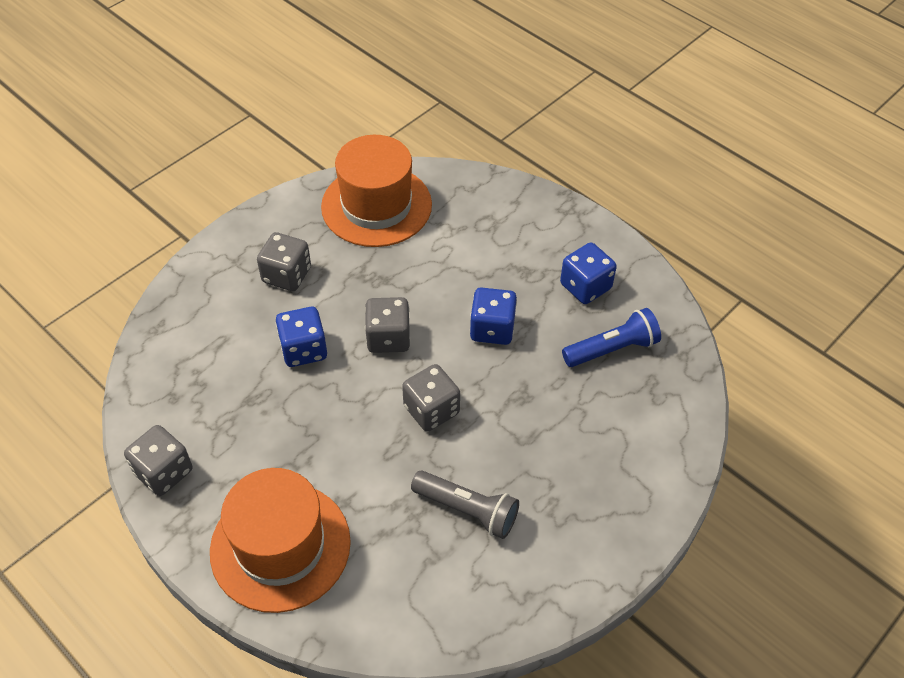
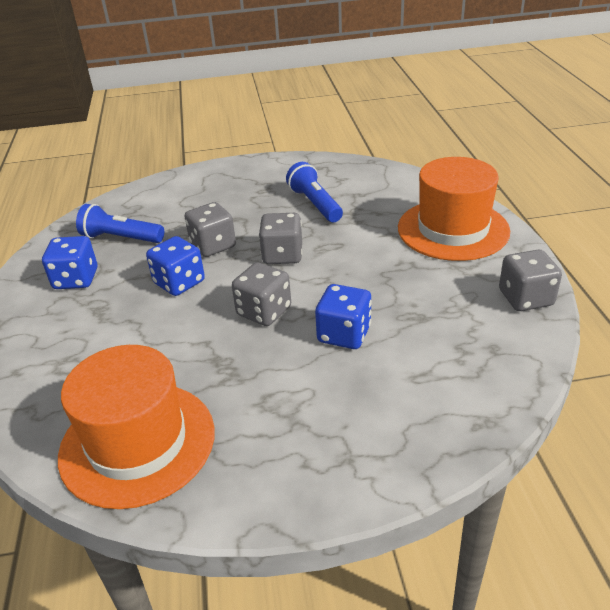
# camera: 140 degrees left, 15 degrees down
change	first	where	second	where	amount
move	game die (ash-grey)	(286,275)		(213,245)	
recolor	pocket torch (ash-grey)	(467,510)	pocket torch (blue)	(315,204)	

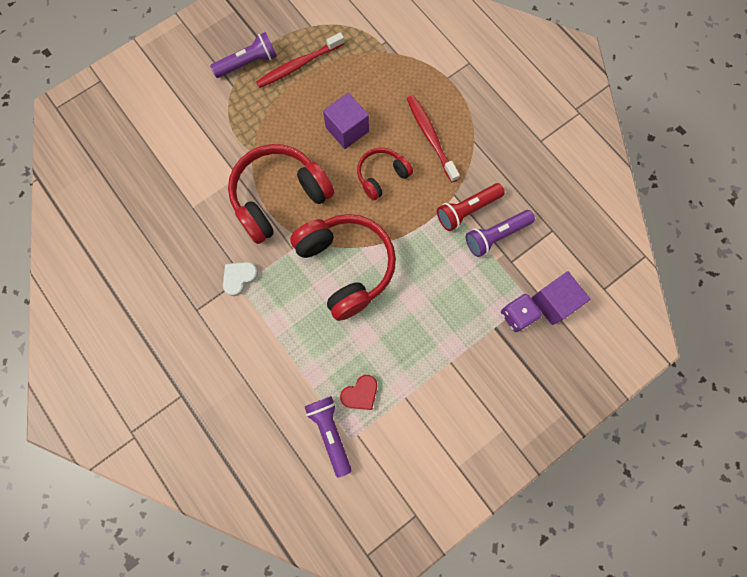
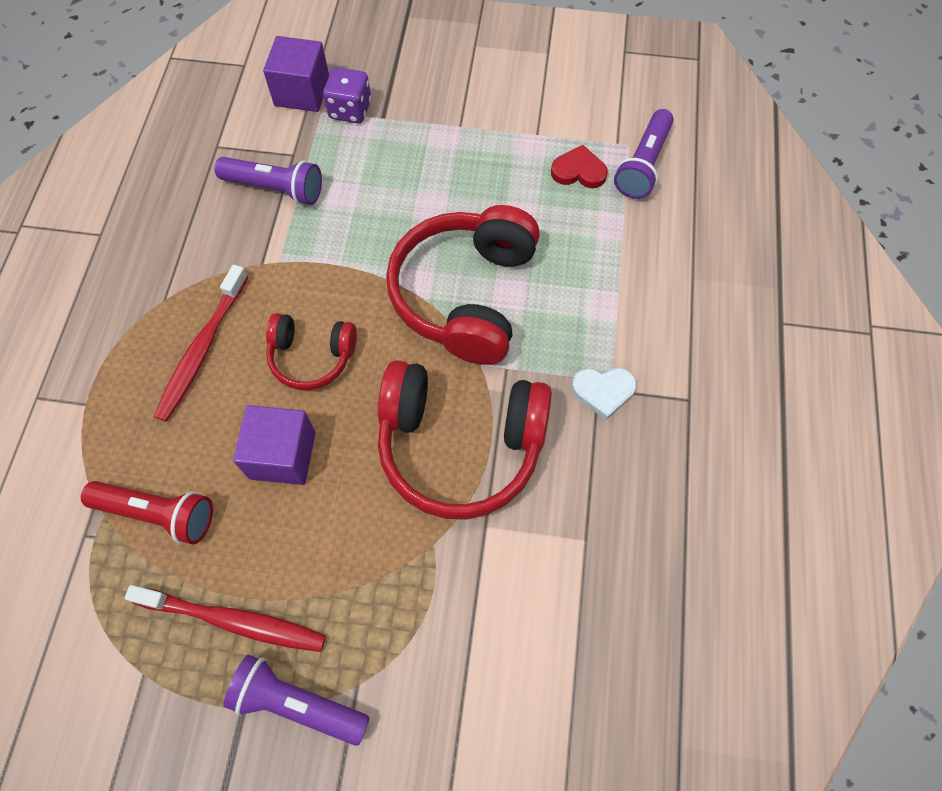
# camera: 135 degrees left, 10 degrees down
change	first	where	second	where	amount
move	pocket torch (red)	(467,210)		(158,513)	

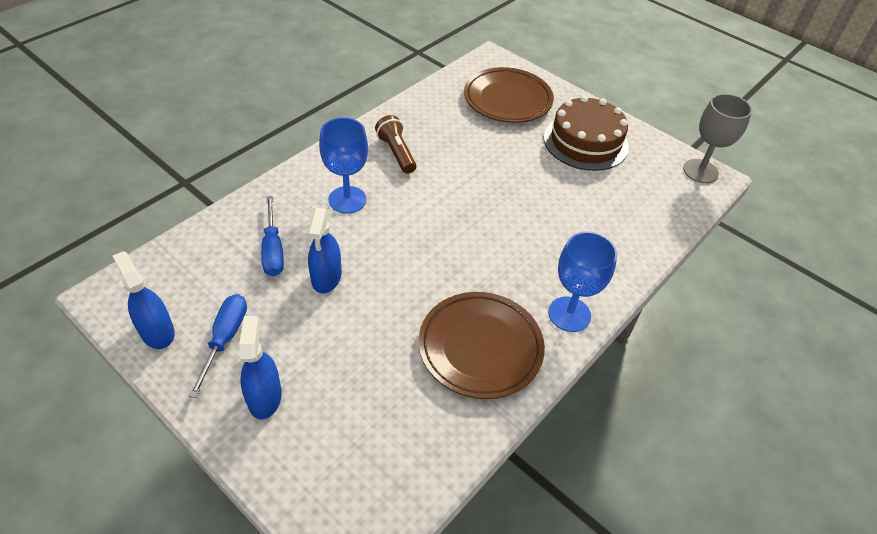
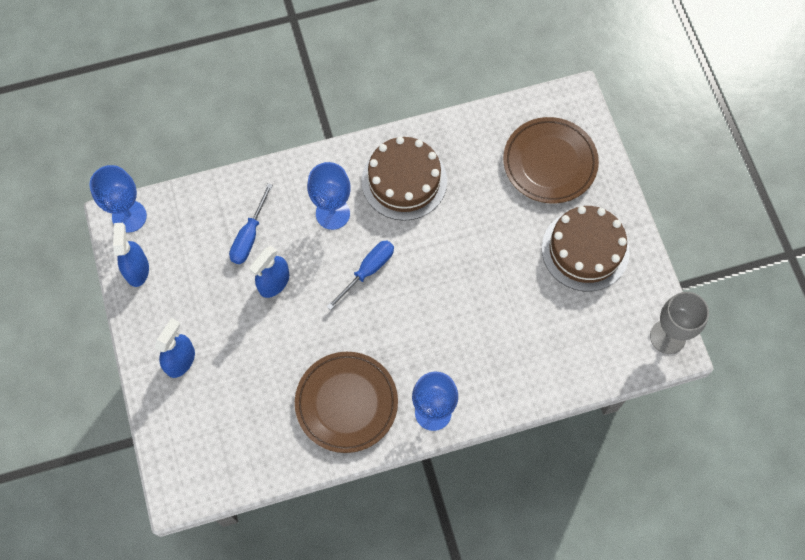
# camera: 35 degrees right, 20 degrees up
change	first	where	second	where	amount
insert			goblet (blue)	(129,216)	
move	flat screwdriver (blue)	(225,339)		(368,270)	
replace	pocket torch (dark brown)	(396,153)	layer cake (dark brown)	(404,181)	

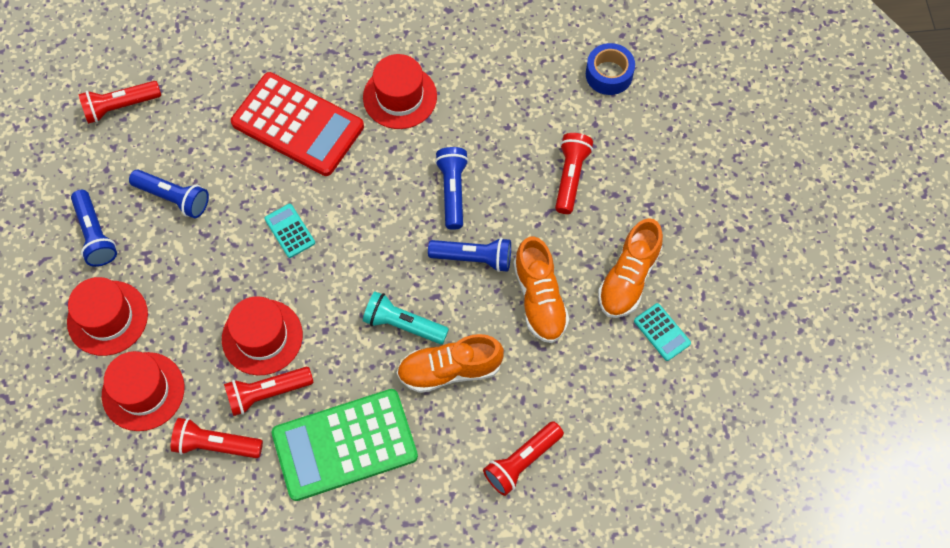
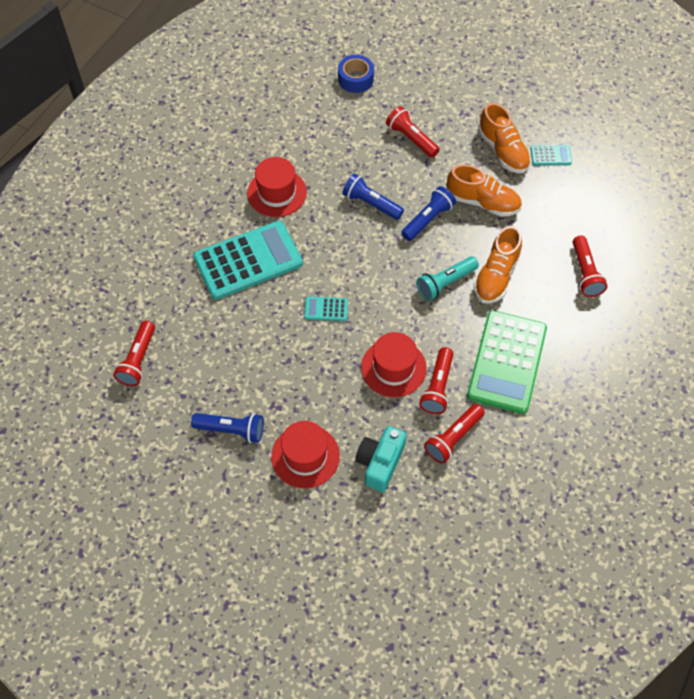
# camera: 55 degrees left, 5 degrees down
change	first	where	second	where	amount
delete	pocket torch (blue)	(173,198)			
replace	tall hat (red)	(143,391)	photo camera (teal)	(380,462)	
recolor	calculator (red)	(298,124)	calculator (teal)	(248,260)	

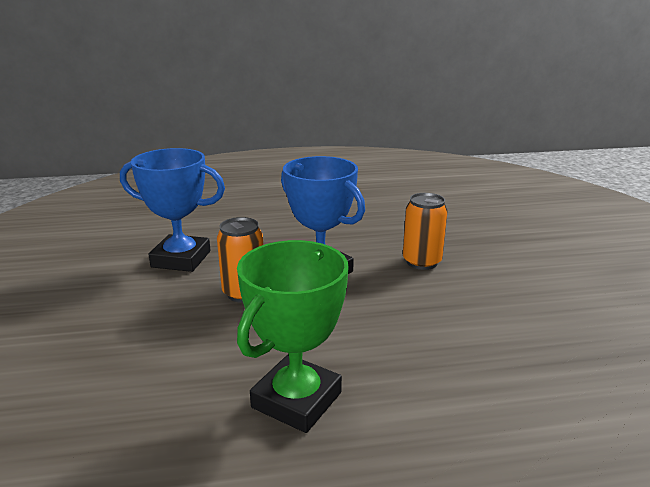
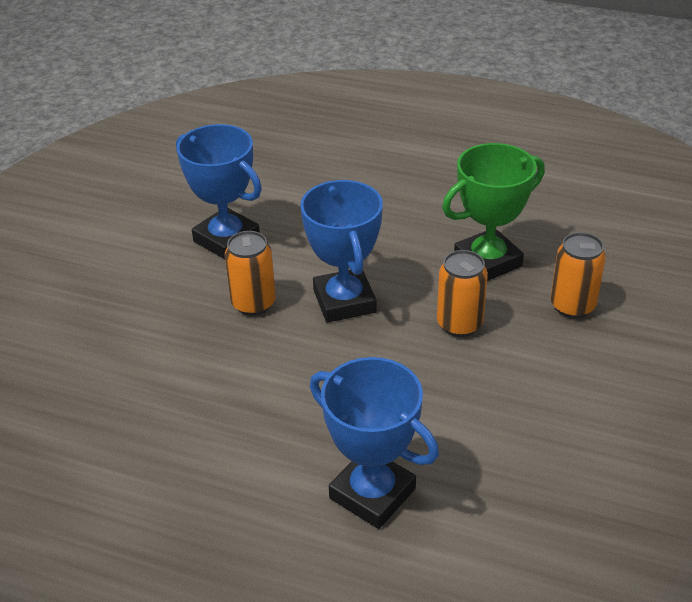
# camera: 30 degrees right, 15 degrees up
change	first	where	second	where	amount
insert			trophy (blue)	(372,493)	
insert			can (bright orange)	(572,306)	
move	trophy (emerald)	(296,400)		(487,261)	

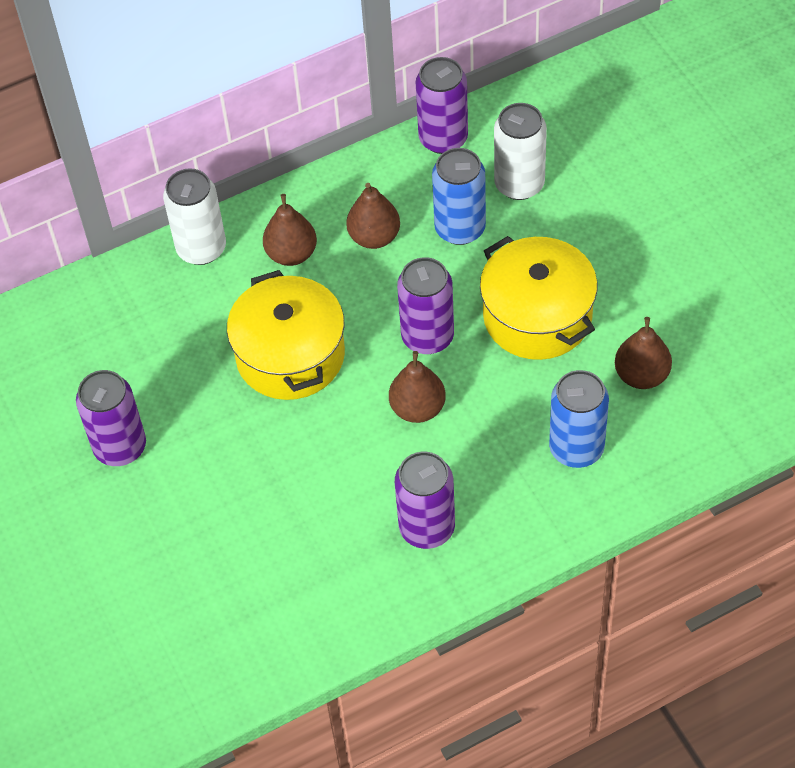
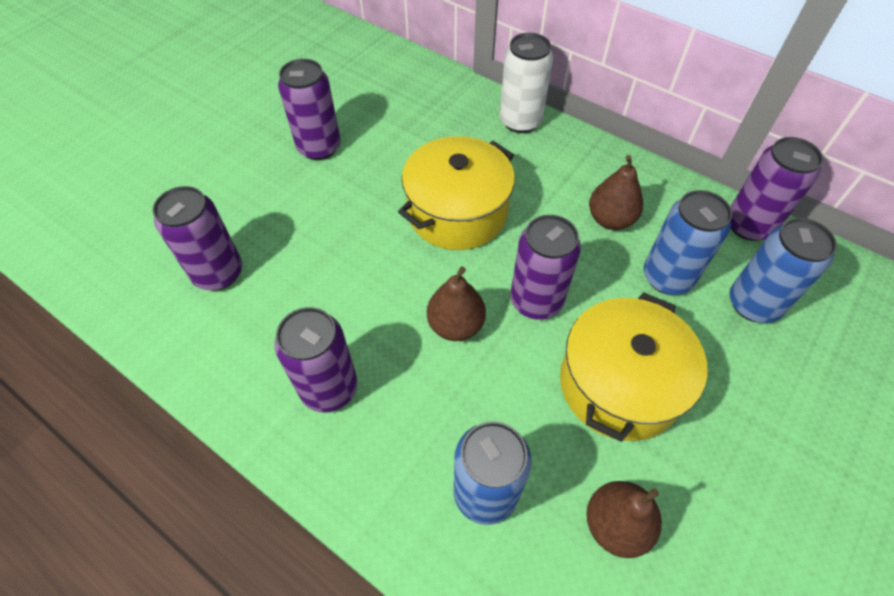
# camera: 60 degrees right, 0 degrees up
change	first	where	second	where	amount
delete	toy pear (dark brown)	(291,254)			
insert			can (violet)	(218,273)	
recolor	can (white)	(519,184)	can (blue)	(753,304)	

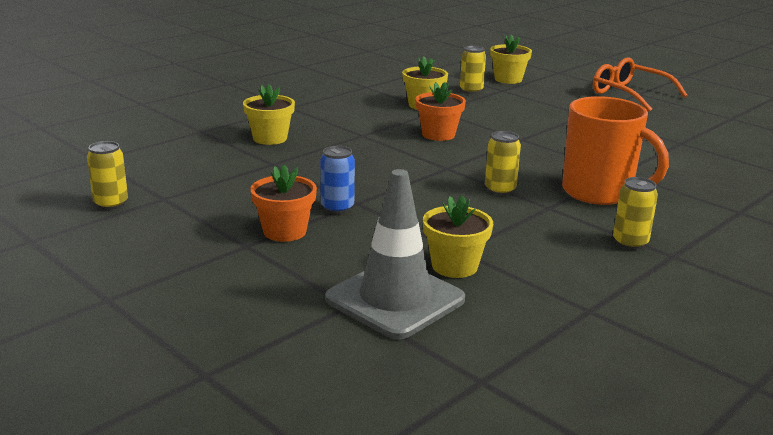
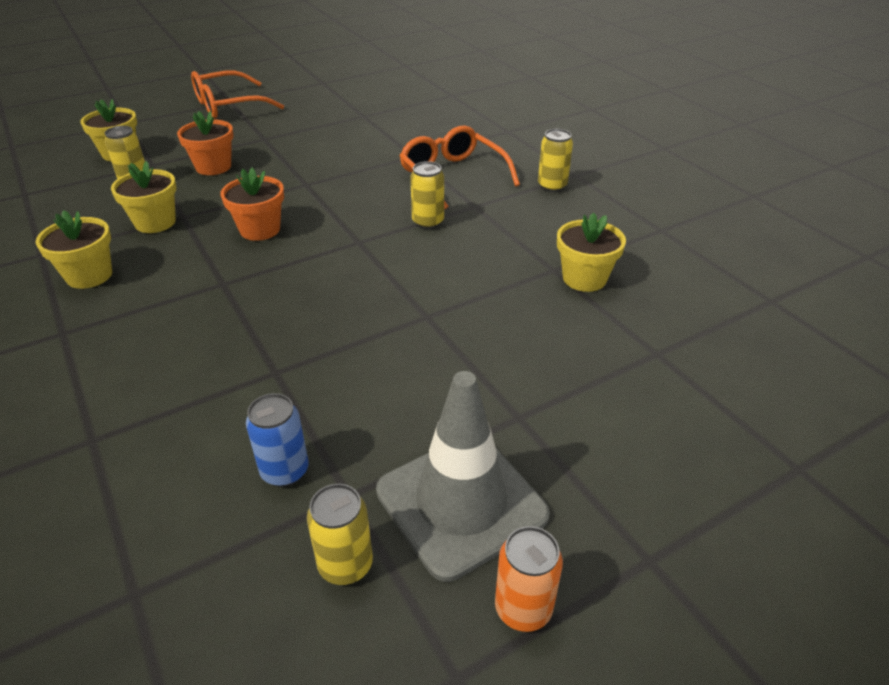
# camera: 75 degrees left, 15 degrees up
change	first	where	second	where	amount
insert			can (bright orange)	(523,609)	
move	plant pot (yellow)	(270,138)		(89,275)	
move	plant pot (bright orange)	(284,231)		(213,167)	
move	can (blue)	(337,208)		(285,471)	
move	traffic cone (ash-grey)	(395,299)		(461,503)	
replace	tea mug (bright orange)	(599,192)	spectacles (bright orange)	(452,176)	

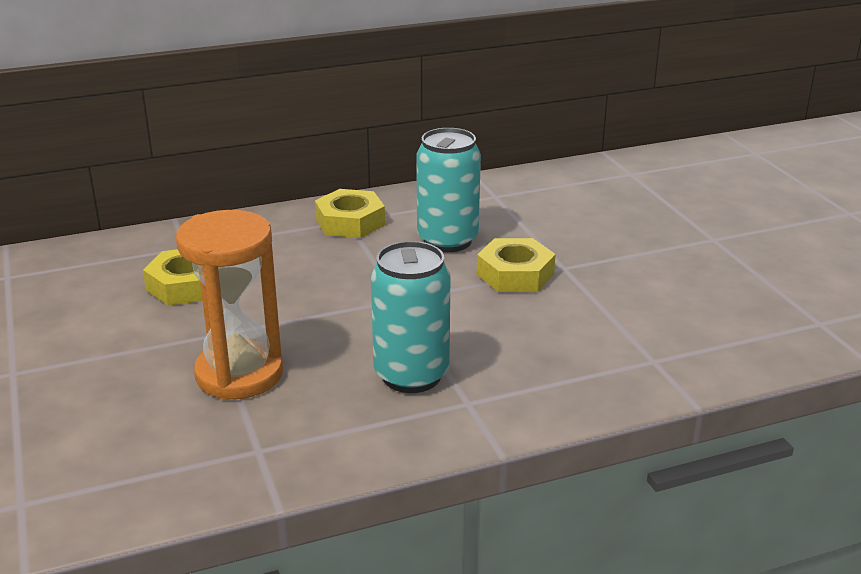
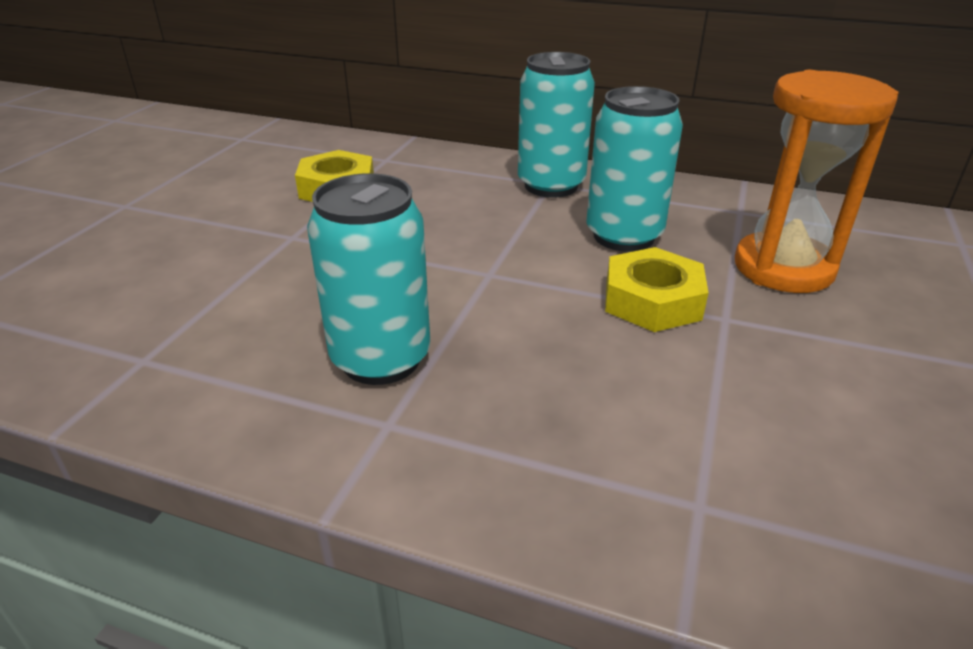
# camera: 40 degrees right, 5 degrees up
change	first	where	second	where	amount
move	sand timer (bright orange)	(239,374)		(783,268)	
replace	hex nut (yellow)	(350,222)	can (teal)	(551,186)	

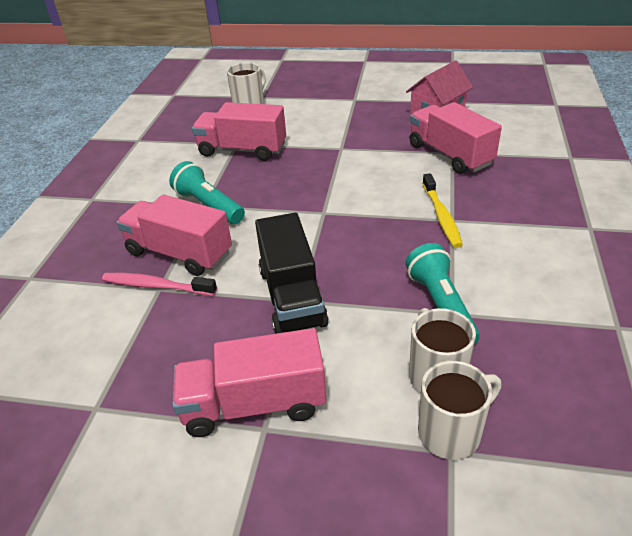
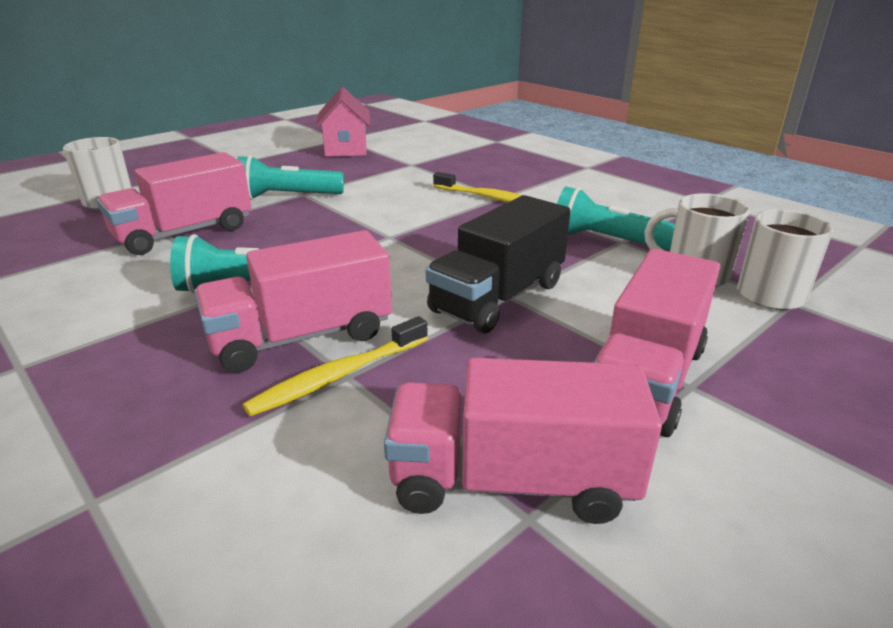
# camera: 55 degrees left, 10 degrees down
change	first	where	second	where	amount
insert			pocket torch (teal)	(288,196)	
move	truck (pink)	(450,155)		(512,481)	
recolor	dental brush (pink)	(156,286)	dental brush (yellow)	(338,376)	
rotate	truck (ebony)	(292,297)		(498,297)	105 degrees clockwise

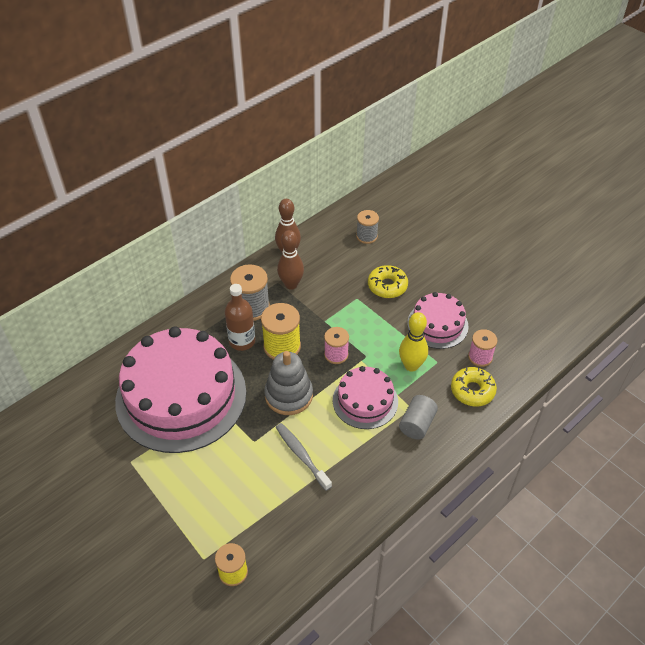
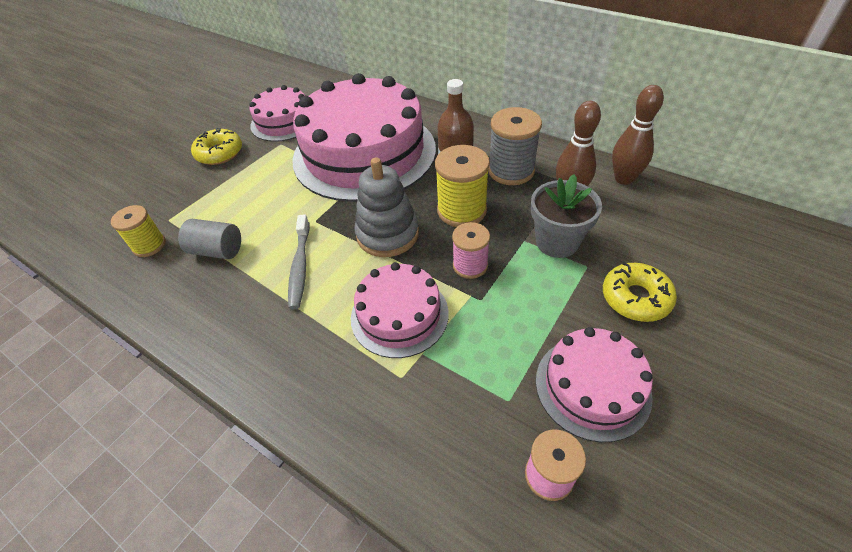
# camera: 80 degrees right, 0 degrees up
change	first	where	second	where	amount
delete	spool (ash-grey)	(366,236)			
delete	bowling pin (yellow)	(411,366)			
insert			layer cake (pink)	(283,122)	
insert			plant pot (ash-grey)	(557,242)	
move	solid cylinder (ash-grey)	(417,424)		(217,250)	
move	glazed donut (yellow)	(472,390)		(219,153)	
rotate	dental brush (ash-grey)	(301,455)		(300,267)	135 degrees clockwise

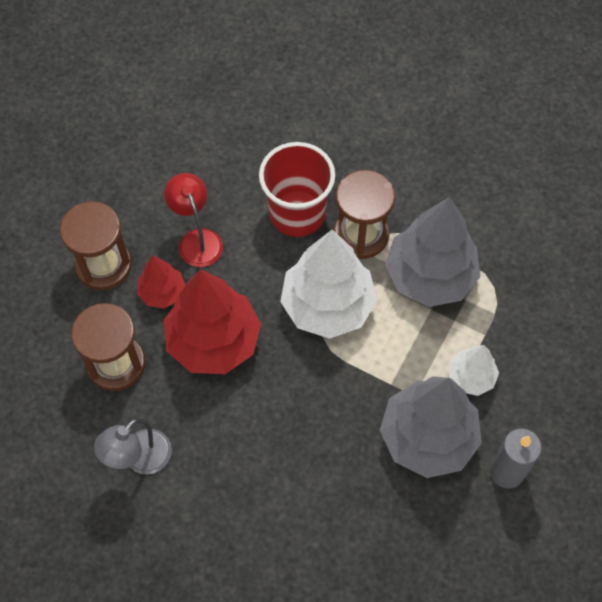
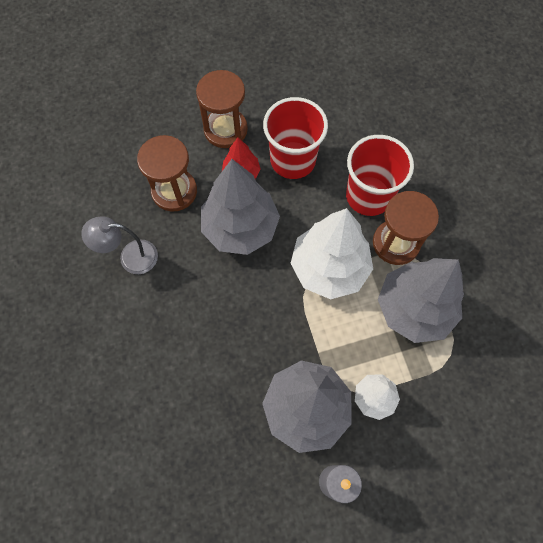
# camera: 45 degrees right, 5 degrees up
change	first	where	second	where	amount
replace	reading lamp (red)	(197,239)	cup (red)	(293,160)	
recolor	fir tree (red)	(213,341)	fir tree (ash-grey)	(240,228)	

